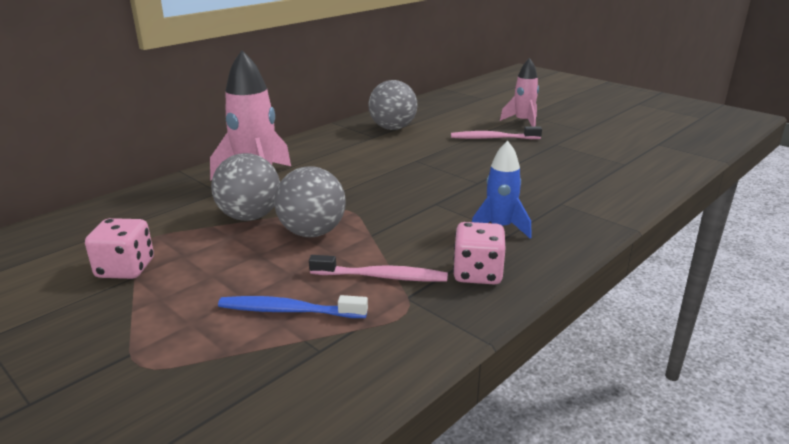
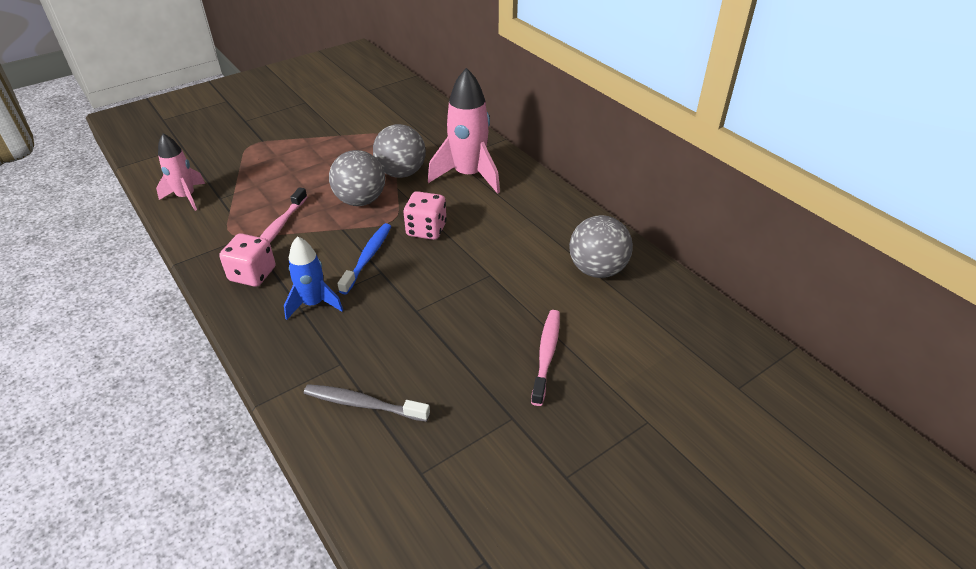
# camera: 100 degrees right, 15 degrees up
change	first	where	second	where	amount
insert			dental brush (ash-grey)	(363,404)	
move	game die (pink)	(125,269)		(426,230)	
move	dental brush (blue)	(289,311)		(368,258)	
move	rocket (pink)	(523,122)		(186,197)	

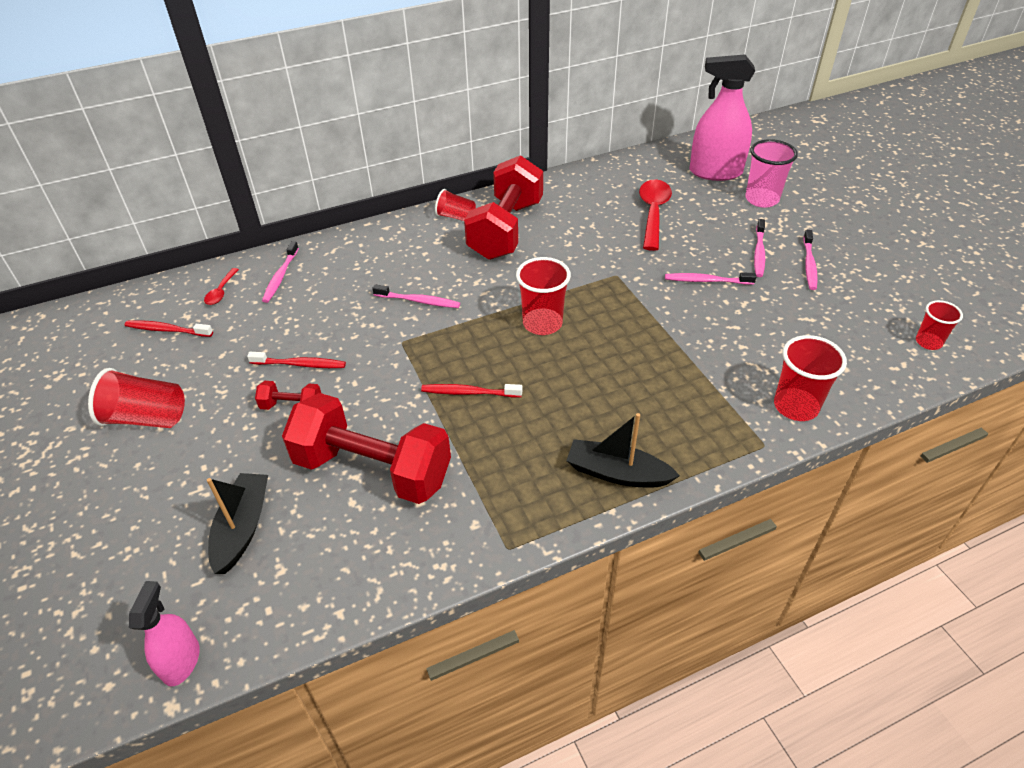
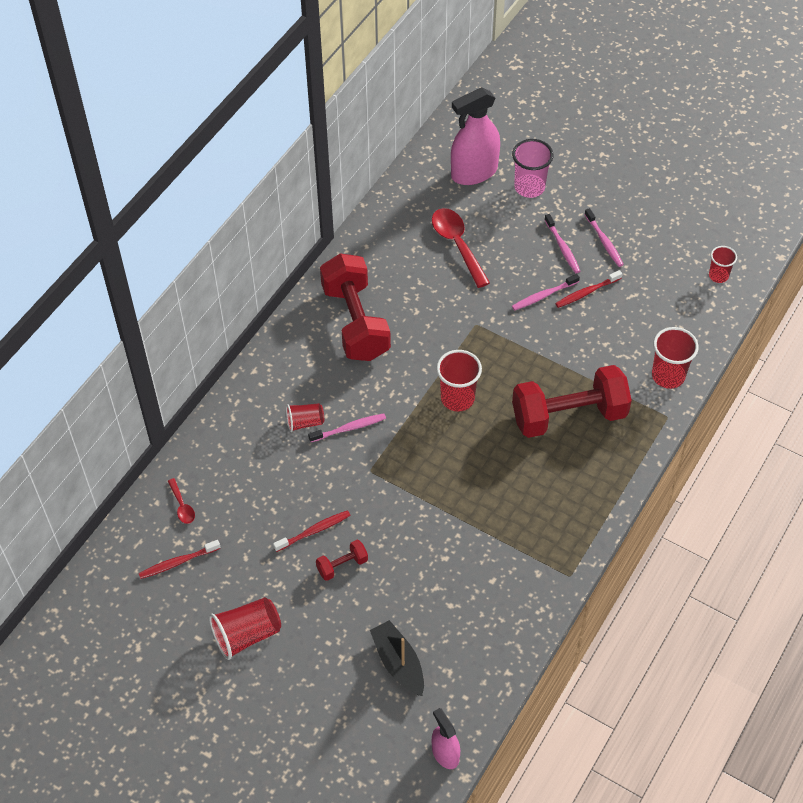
# camera: 35 degrees left, 10 degrees up
change	first	where	second	where	amount
delete	dental brush (pink)	(280,276)			
delete	boat (ebony)	(617,473)			
move	free weight (red)	(373,469)		(569,416)	
move	dental brush (red)	(469,392)		(586,292)	
move	cup (red)	(456,217)		(305,422)	

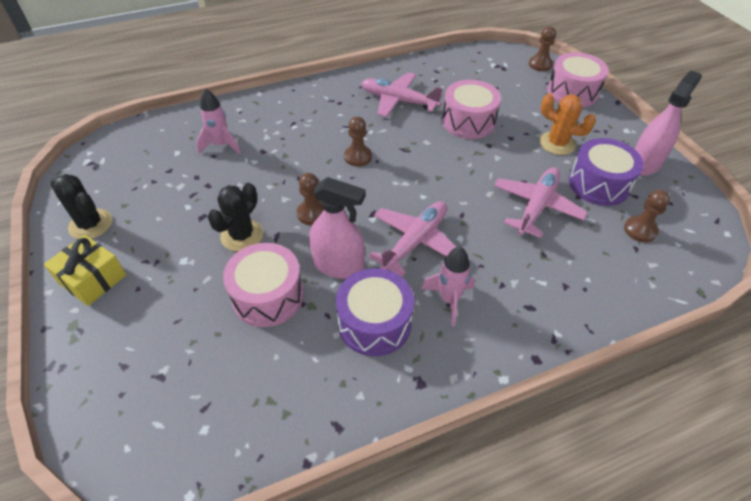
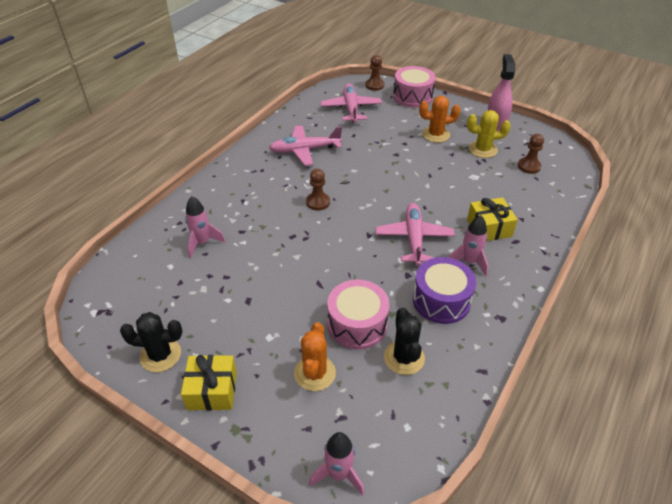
# camera: 35 degrees left, 5 degrees down
change	first	where	second	where	amount
delete	pawn (dark brown)	(312,213)			
delete	spray bottle (pink)	(338,265)			
delete	snare drum (pink)	(468,121)			
insert			saguaro cactus (bright orange)	(315,373)	
insert			rocket (pink)	(339,474)	
insert			gift (yellow)	(489,228)	
move	saguaro cactus (ebony)	(242,235)		(404,358)	
move	plane (pink)	(536,207)		(351,108)	
replace	snare drum (violet)	(598,184)	saguaro cactus (yellow)	(483,149)	

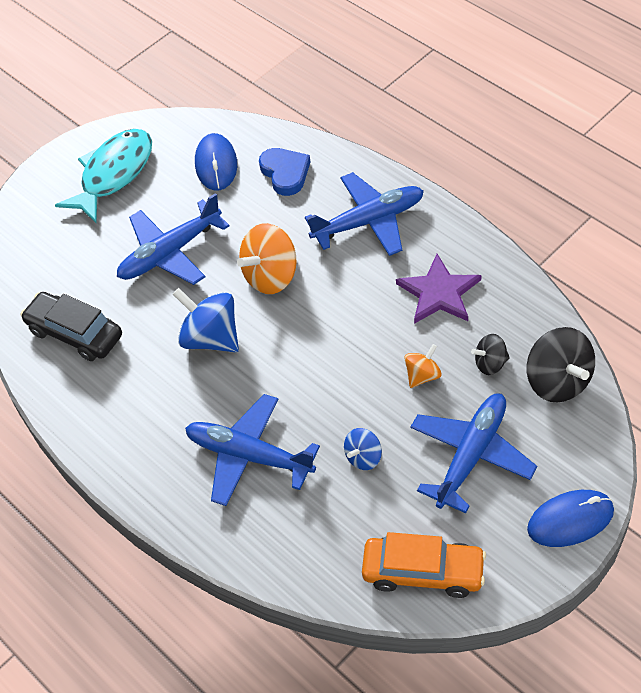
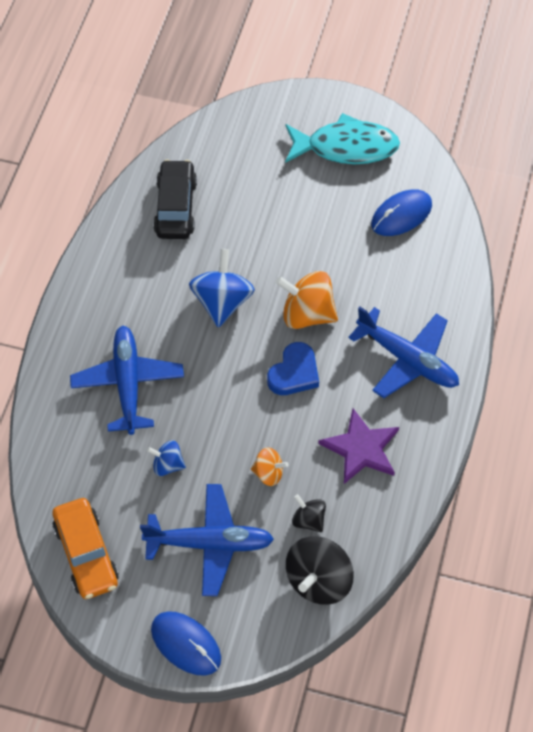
# camera: 55 degrees right, 5 degrees up
change	first	where	second	where	amount
delete	plane (blue)	(170,253)			
move	love heart (blue)	(285,173)		(294,373)	

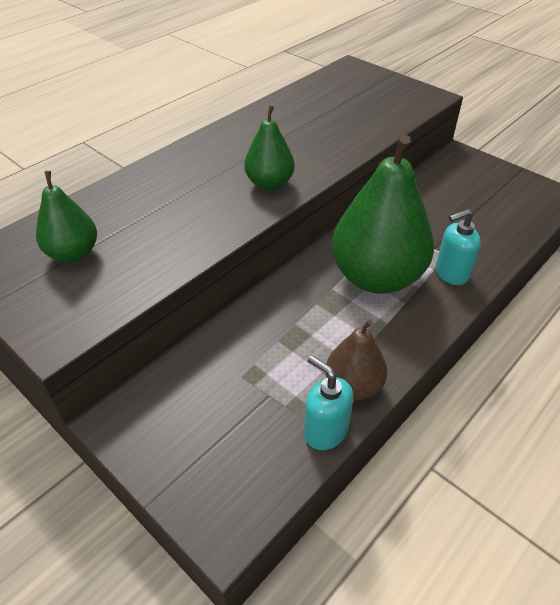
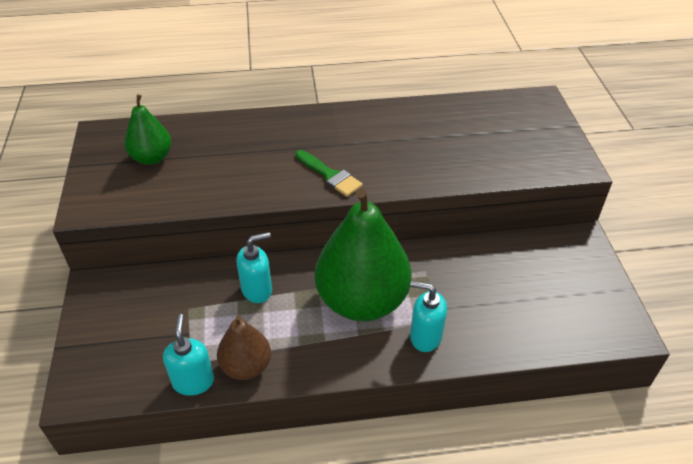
# camera: 40 degrees right, 0 degrees up
change	first	where	second	where	amount
insert			pump bottle (teal)	(257,290)	
replace	toy pear (emerald)	(269,184)	paintbrush (emerald)	(330,175)	

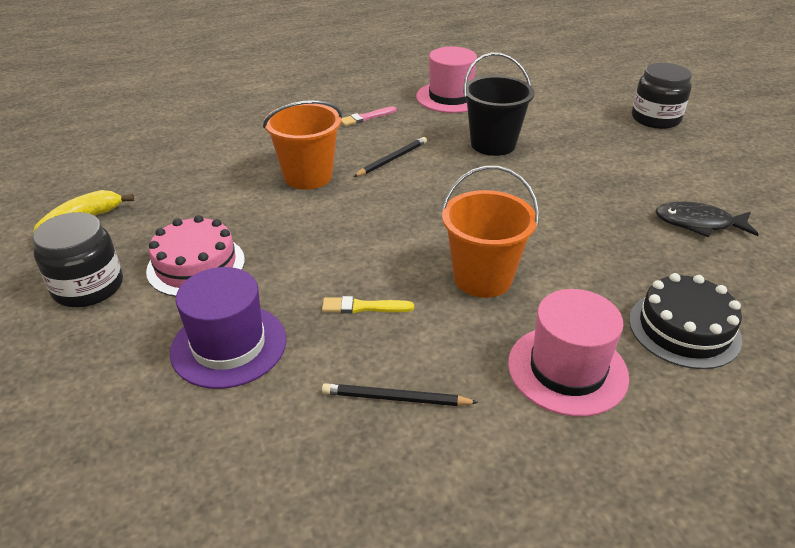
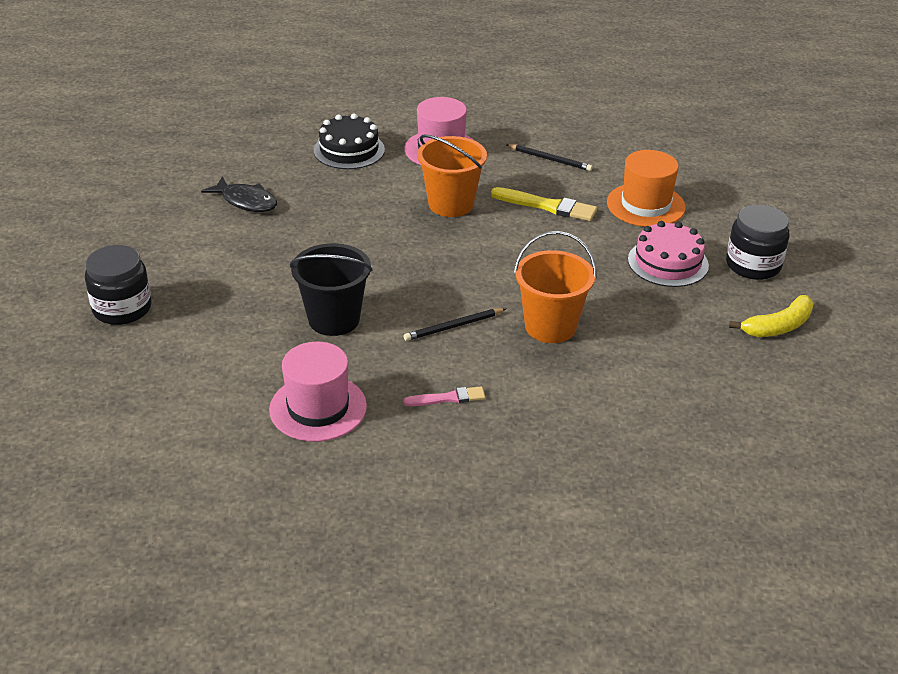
# camera: 160 degrees left, 0 degrees up
change	first	where	second	where	amount
recolor	tall hat (violet)	(229,345)	tall hat (bright orange)	(645,205)	
resize	paintbrush (yellow)	(364,307)		(547,206)	x1.62

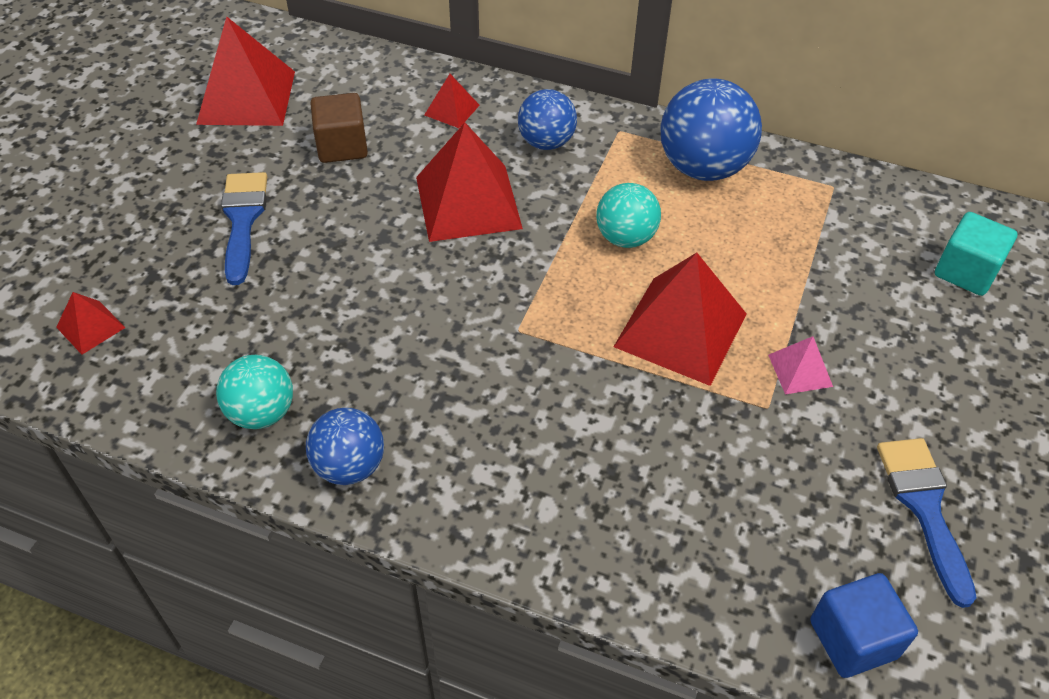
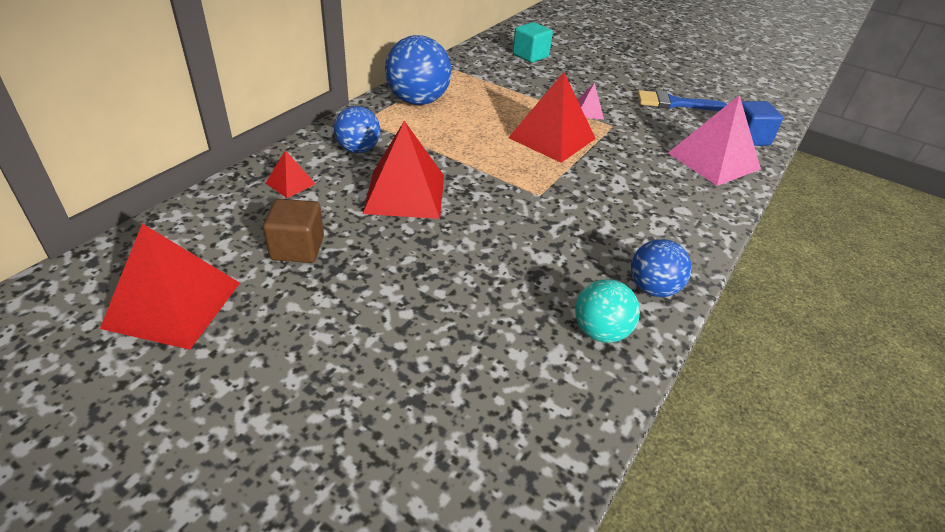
# camera: 80 degrees left, 10 degrees down
change	first	where	second	where	amount
delete	solid pyramid (red)	(90,327)			
delete	paintbrush (blue)	(243,220)			
delete	sphere (teal)	(625,238)			
insert			solid pyramid (pink)	(713,161)	

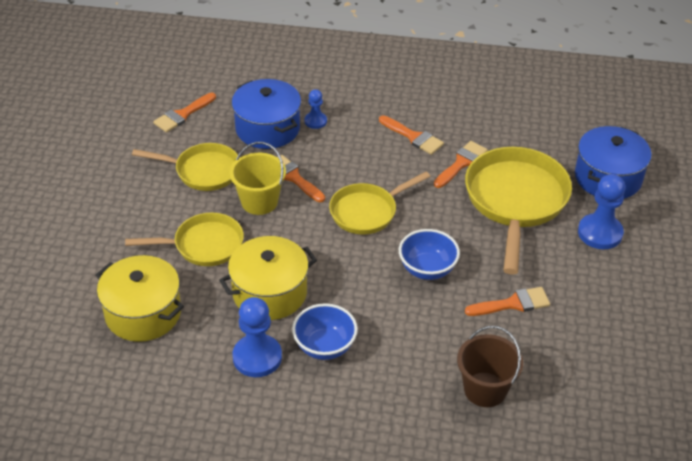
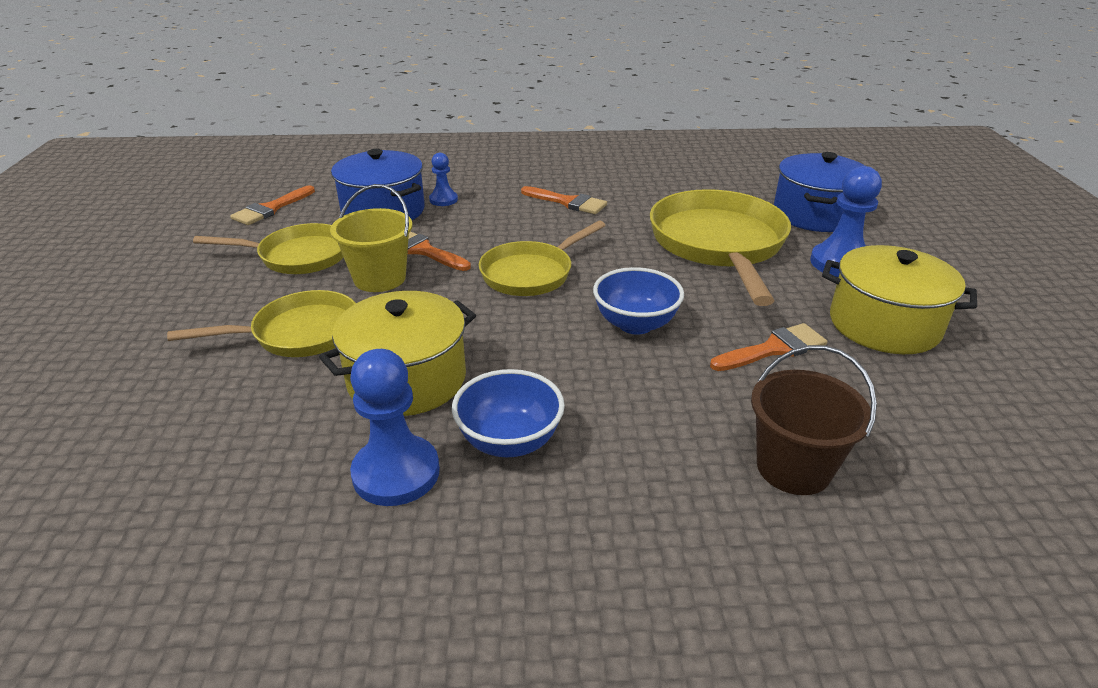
# camera: 10 degrees left, 10 degrees down
change	first	where	second	where	amount
delete	paintbrush (bright orange)	(461,163)			
move	cooking pot (yellow)	(143,313)		(884,325)	

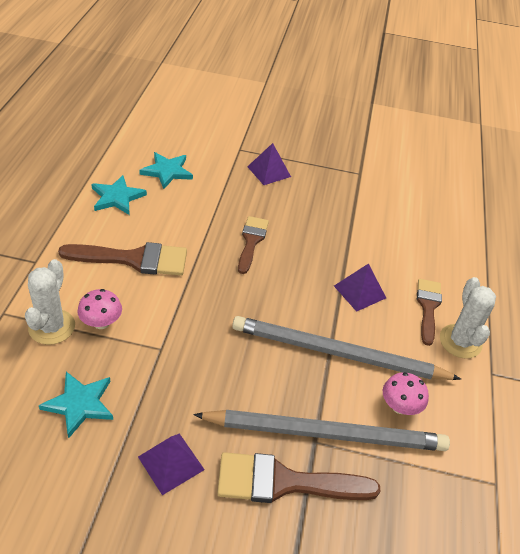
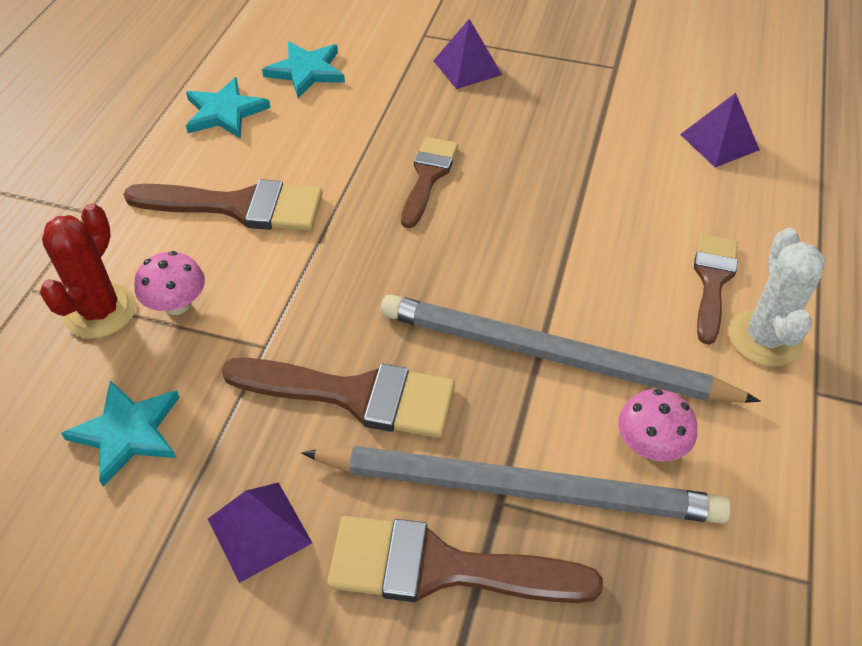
# camera: 10 degrees right, 5 degrees up
change	first	where	second	where	amount
insert			paintbrush (dark brown)	(354,395)	
move	solid pyramid (violet)	(359,291)		(719,142)	
recolor	saguaro cactus (white)	(52,327)	saguaro cactus (red)	(100,311)	

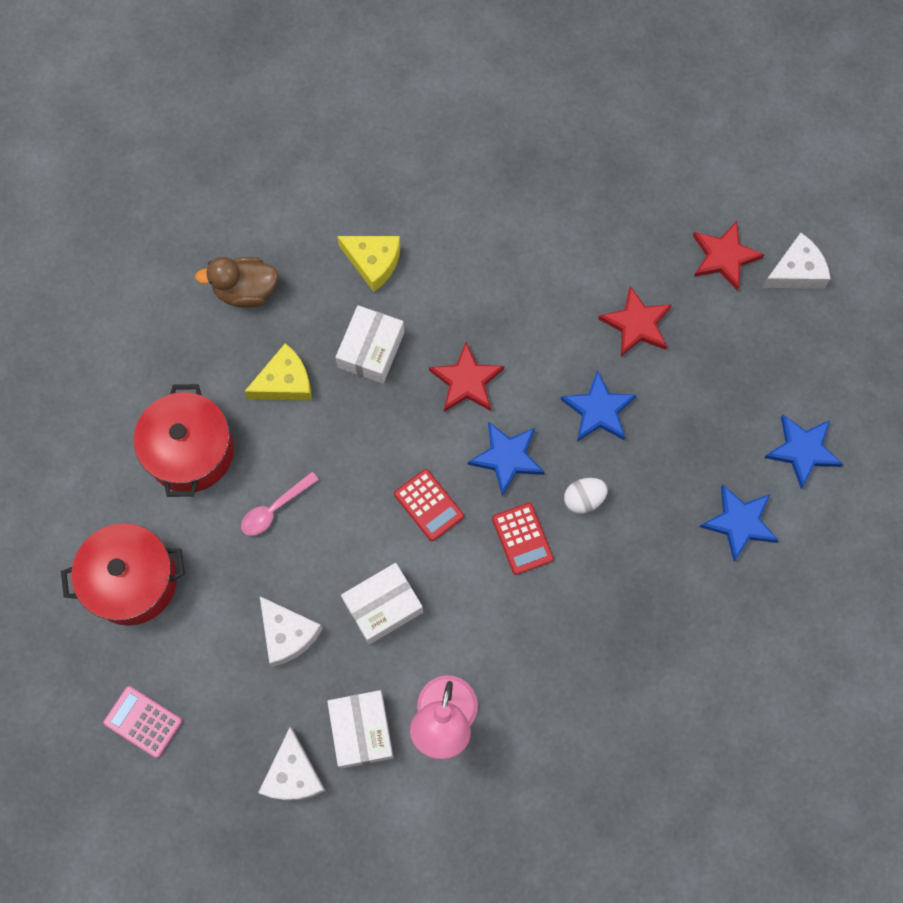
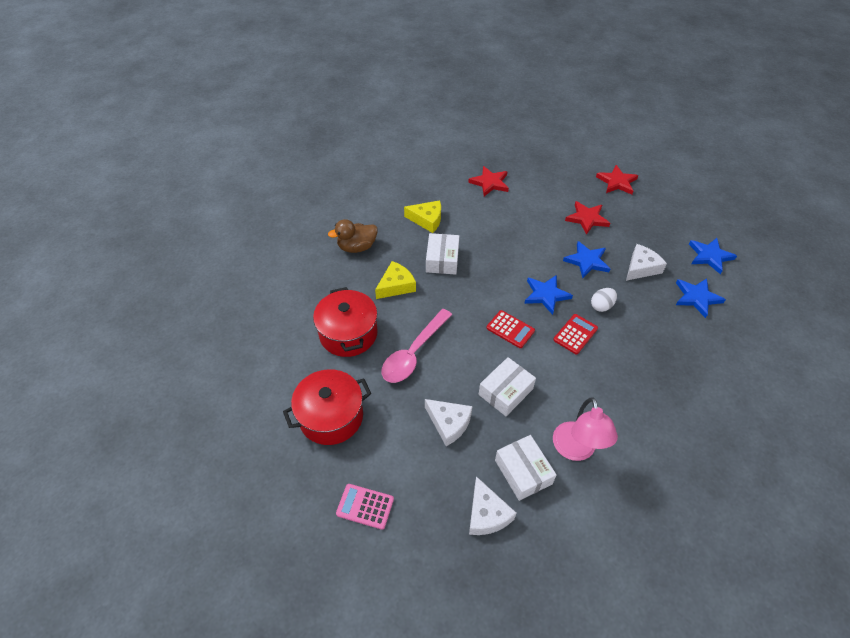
# camera: 15 degrees left, 20 degrees down
change	first	where	second	where	amount
move	star shape (red)	(466,381)		(490,183)	
move	piece of cheese (white)	(796,271)		(641,268)	
rotate	calculator (red)	(522,539)		(575,334)	105 degrees counterclockwise
resize	teaspoon (pink)	(275,509)		(414,353)	x1.73

